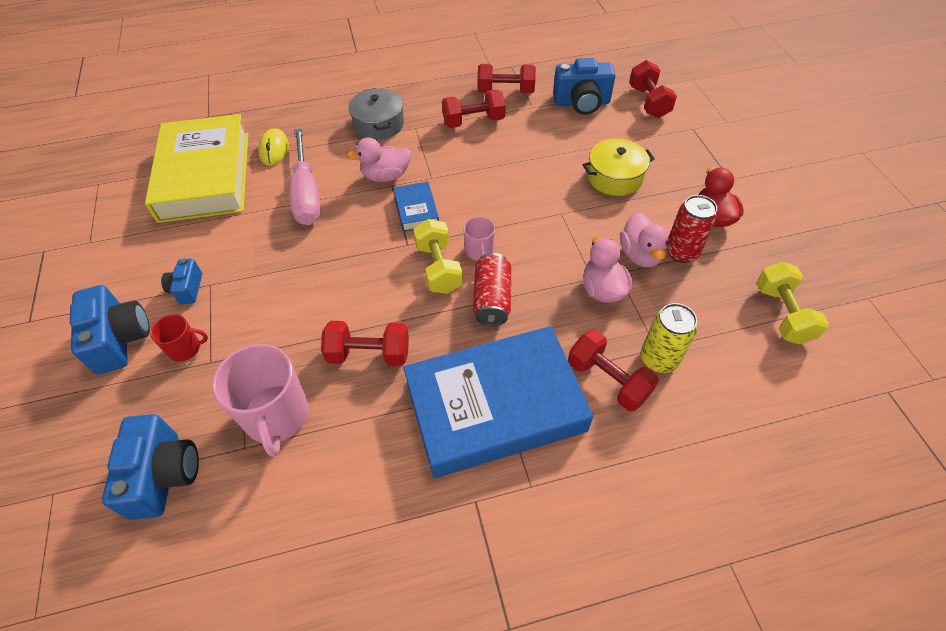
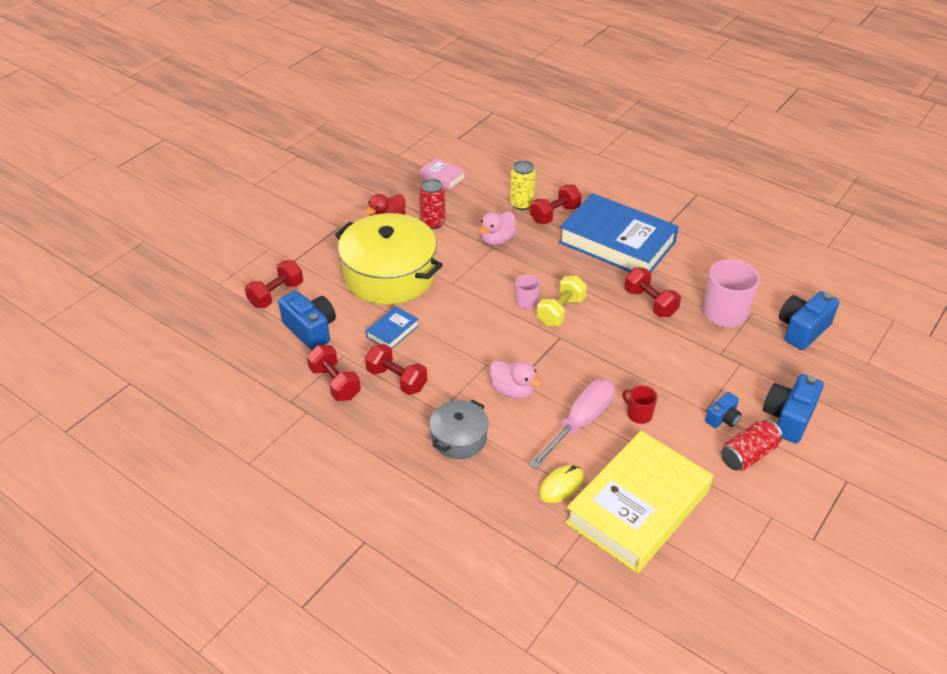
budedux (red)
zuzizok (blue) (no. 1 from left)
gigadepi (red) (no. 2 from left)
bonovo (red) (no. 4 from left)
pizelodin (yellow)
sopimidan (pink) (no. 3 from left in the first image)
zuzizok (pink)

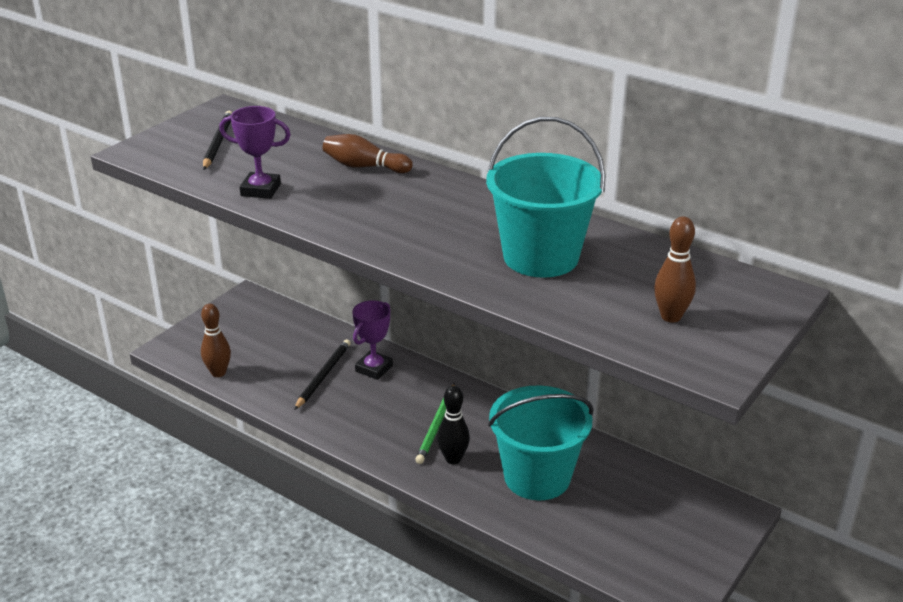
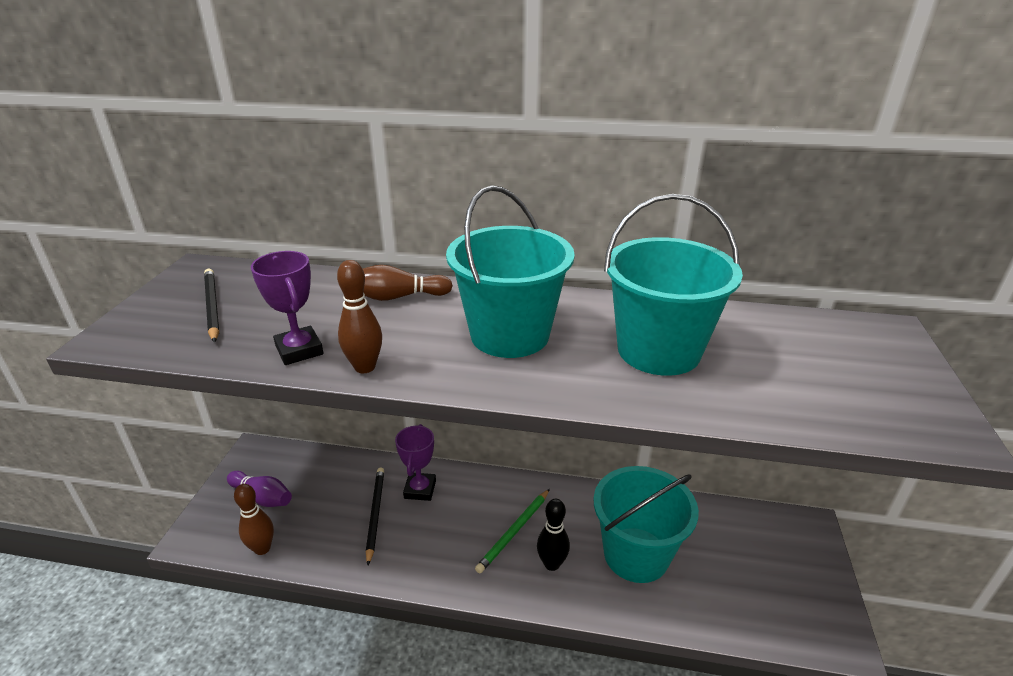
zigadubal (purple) (no. 1 from left)
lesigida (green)
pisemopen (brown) (no. 2 from left)
pisemopen (purple)
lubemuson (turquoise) (no. 1 from left)

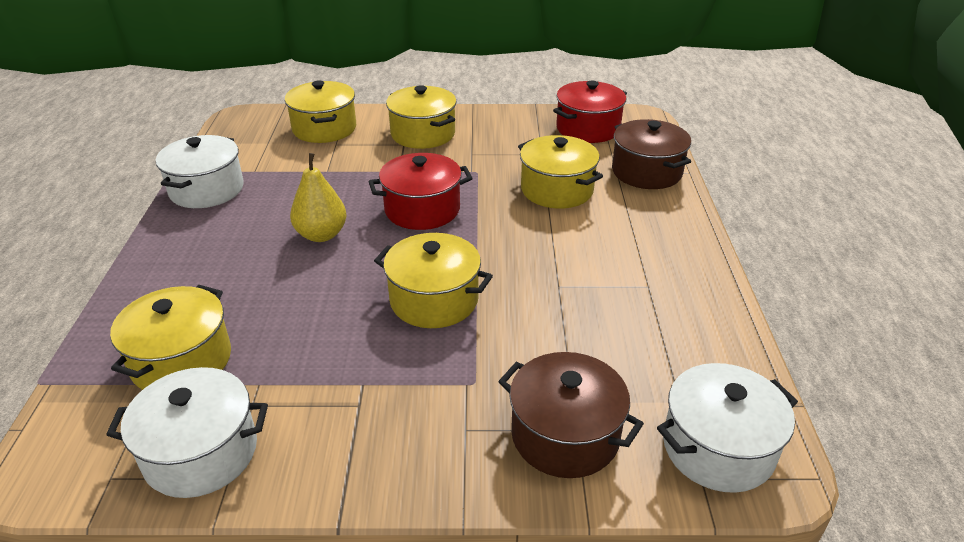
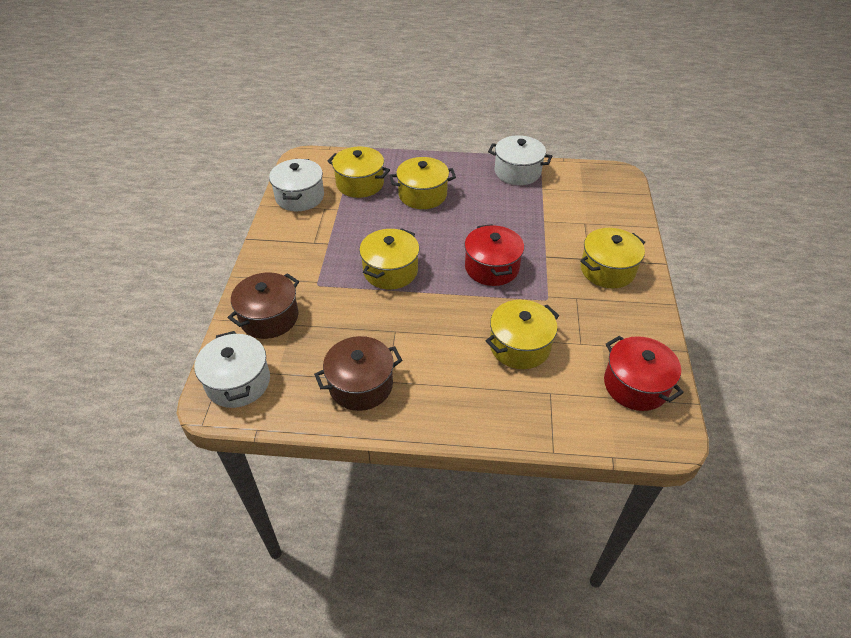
pizelodin (yellow) (no. 3 from left)
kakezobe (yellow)
pizelodin (brown) (no. 2 from left)

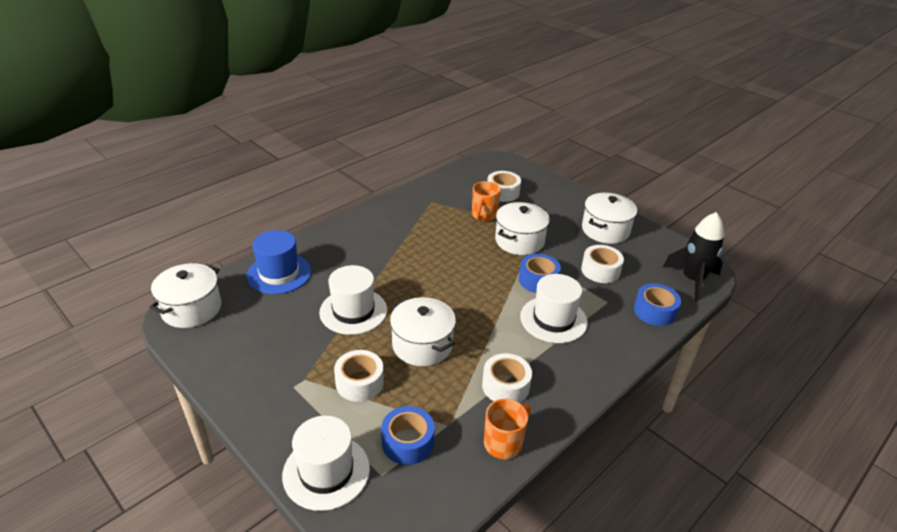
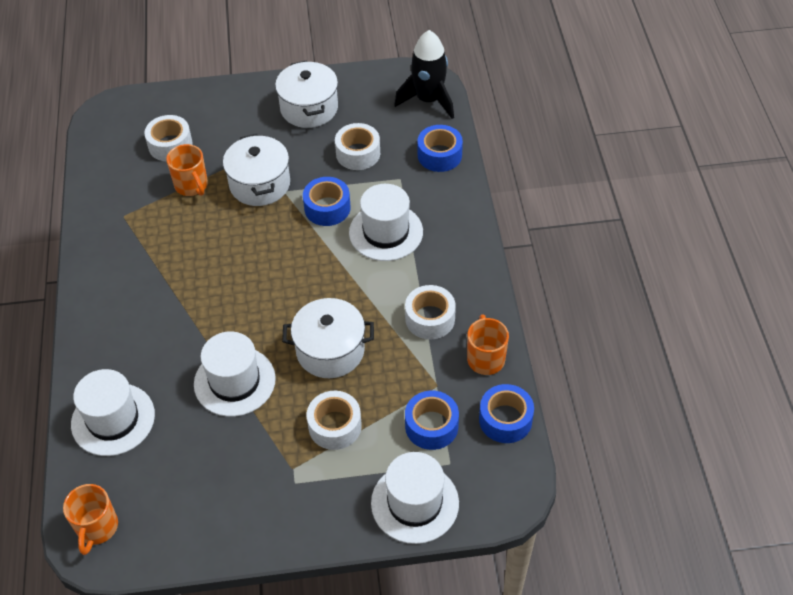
budedux (orange) (no. 1 from left)
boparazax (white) (no. 1 from left)
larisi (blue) (no. 4 from left)

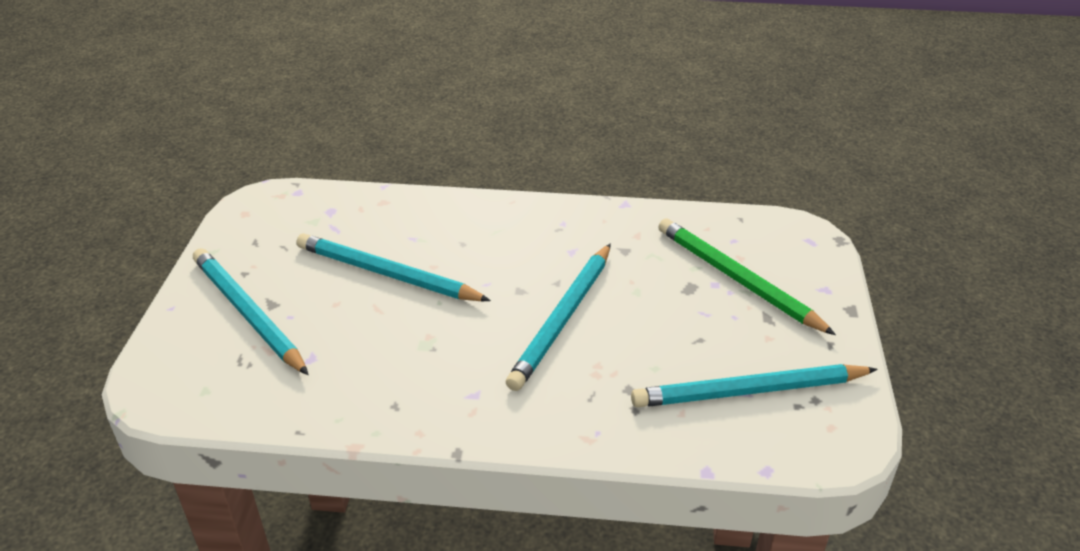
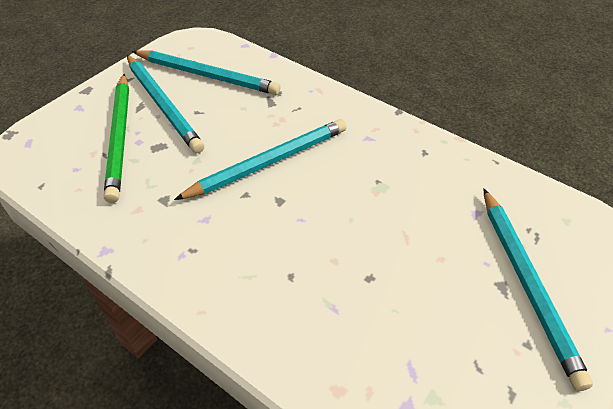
lesigida (turquoise) (no. 1 from left)

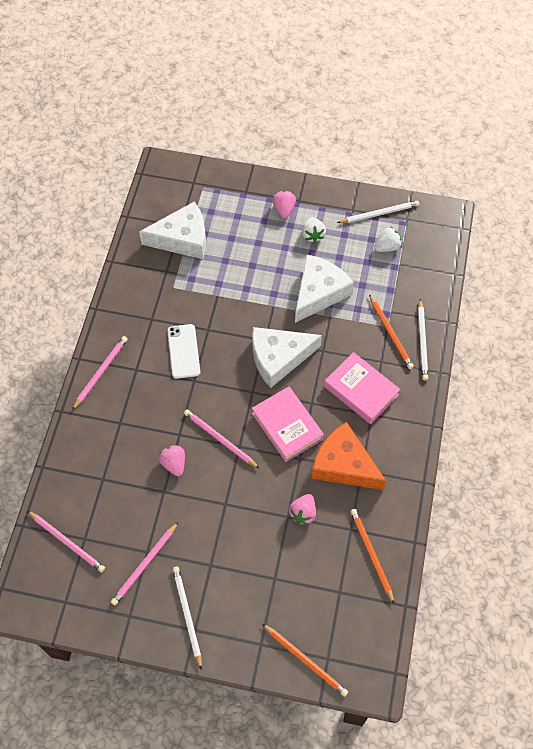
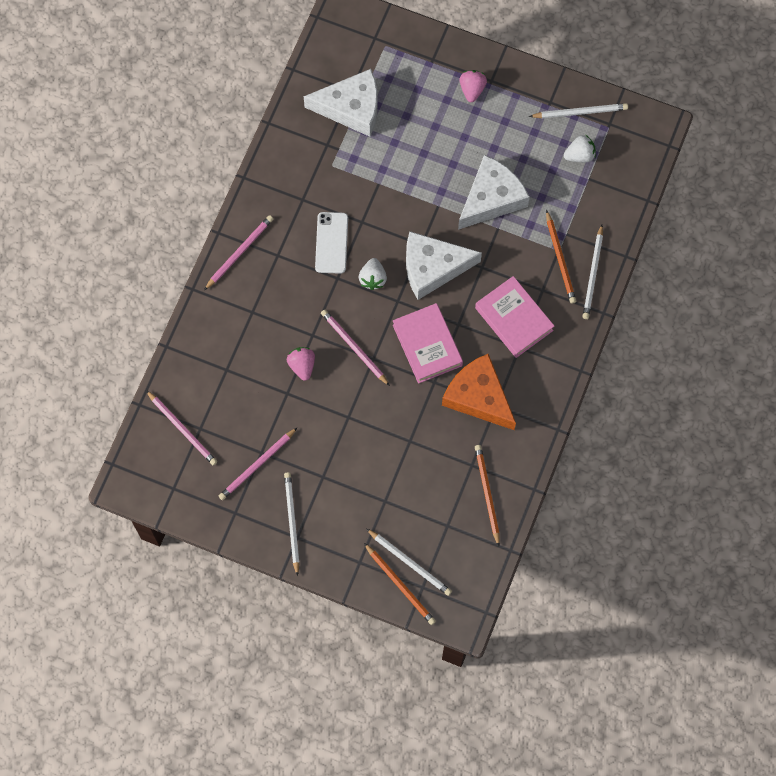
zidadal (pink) (no. 3 from left in the first image)
zidadal (white) (no. 1 from left)
lesigida (white) (no. 2 from left)

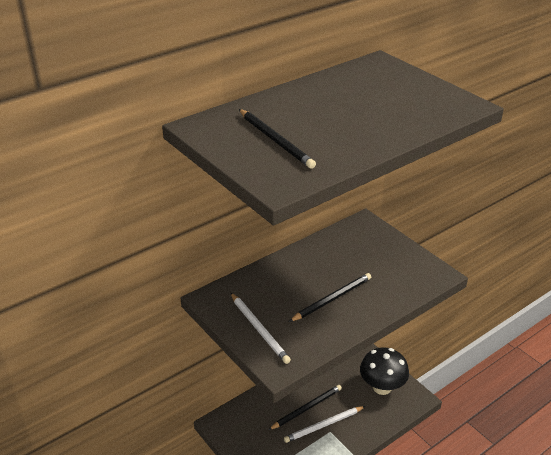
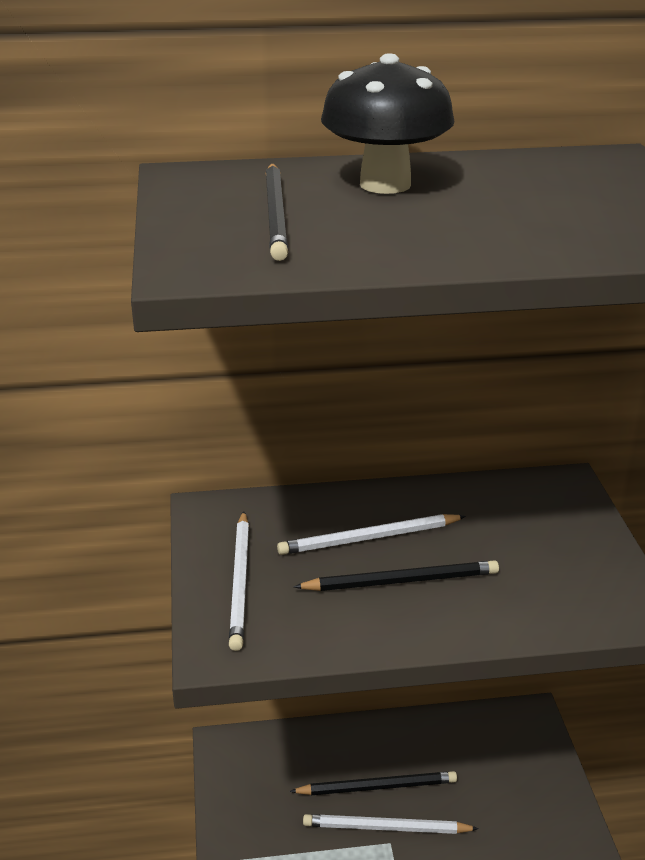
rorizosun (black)
lesigida (white) (no. 2 from left)

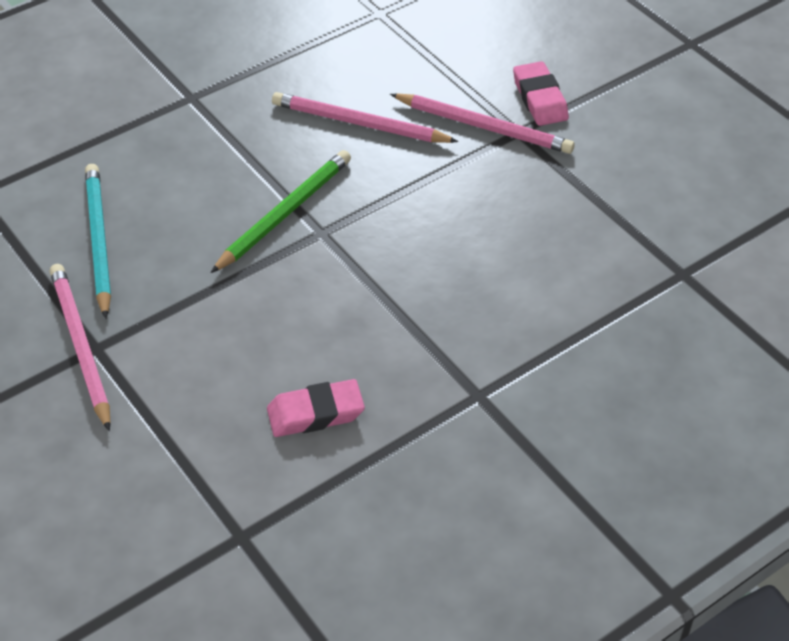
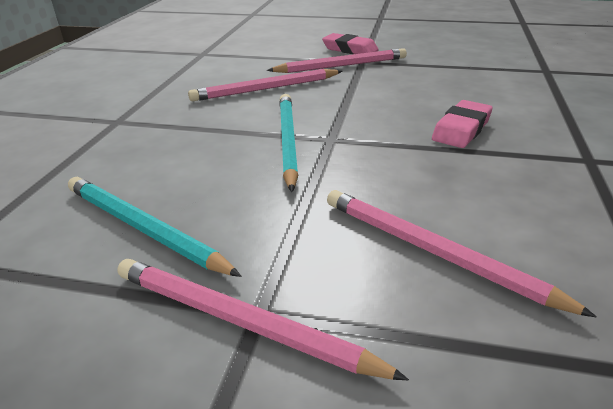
lesigida (turquoise) (no. 2 from left)
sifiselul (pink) (no. 2 from left)
lesigida (pink) (no. 4 from left)

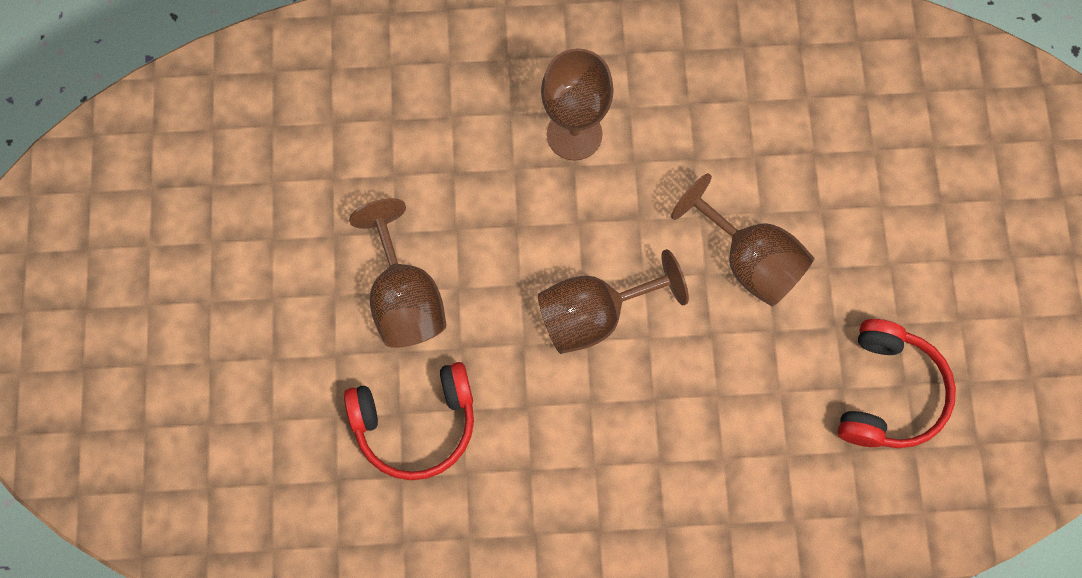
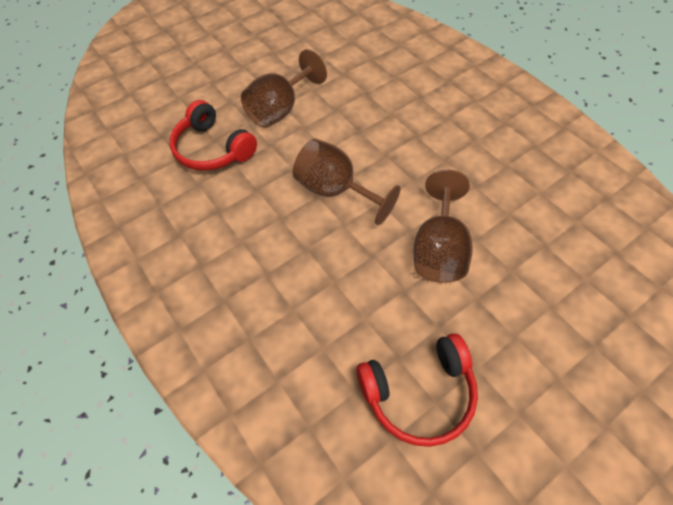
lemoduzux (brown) (no. 2 from left in the first image)

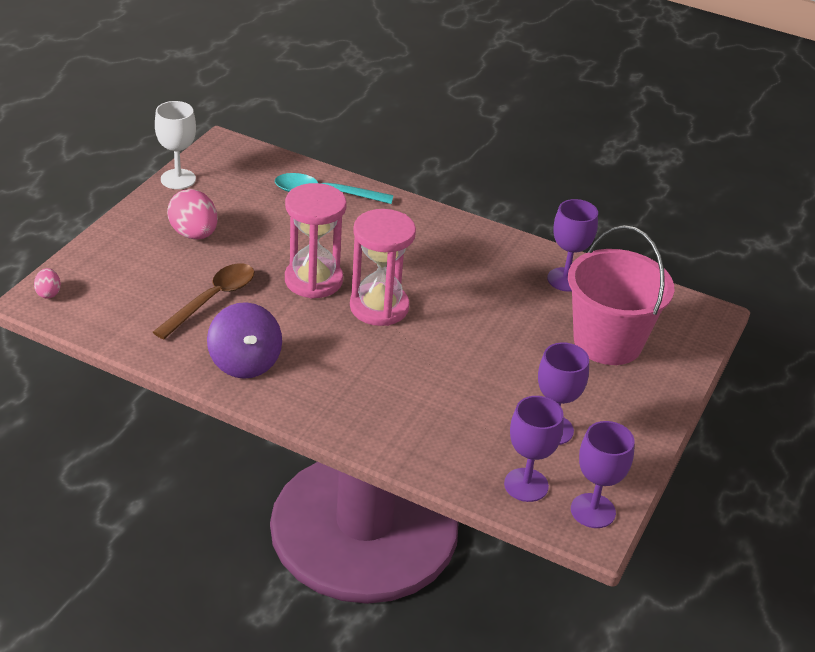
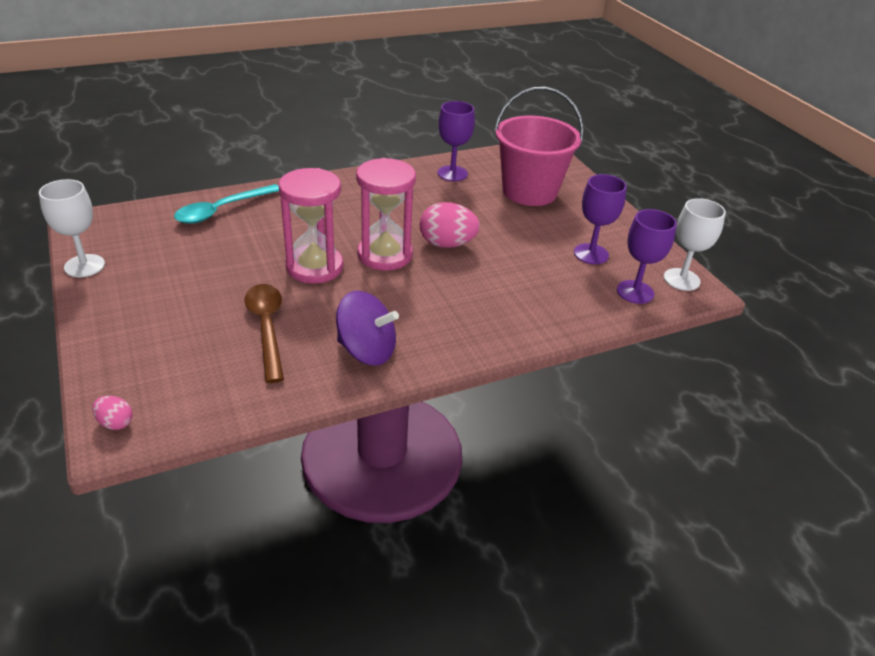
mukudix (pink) (no. 2 from left)
lemoduzux (white) (no. 2 from left)

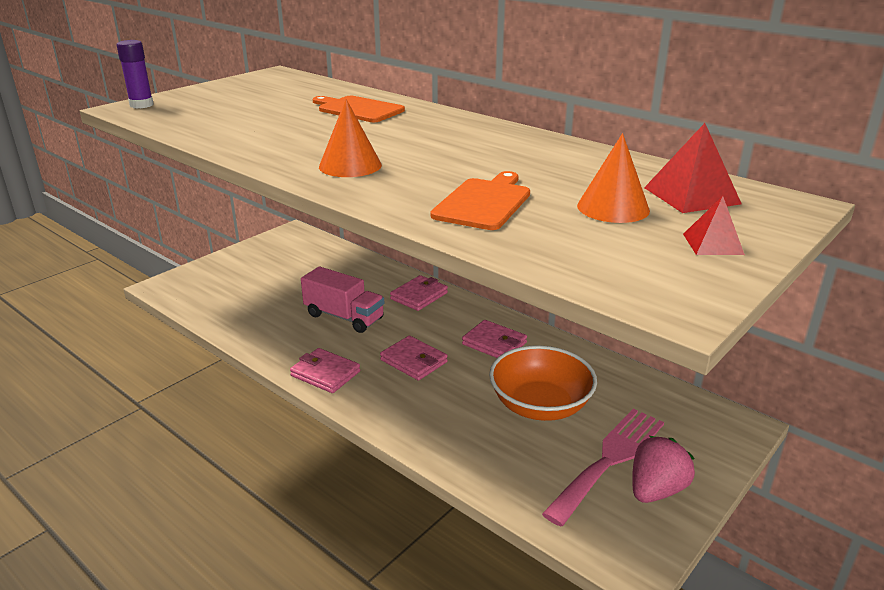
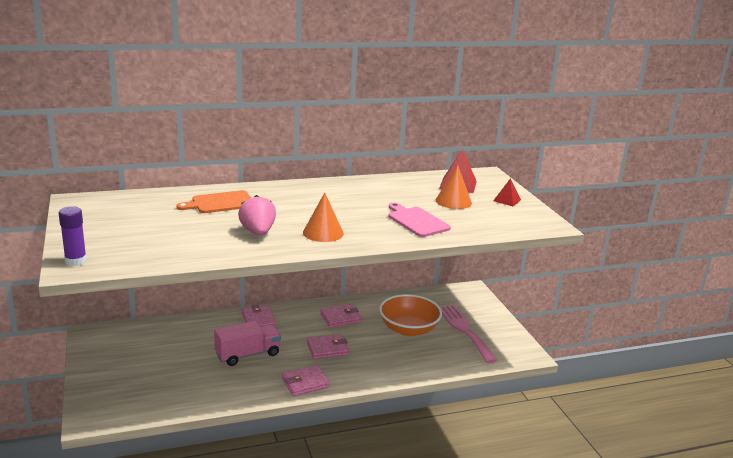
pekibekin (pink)
zidadal (pink)

